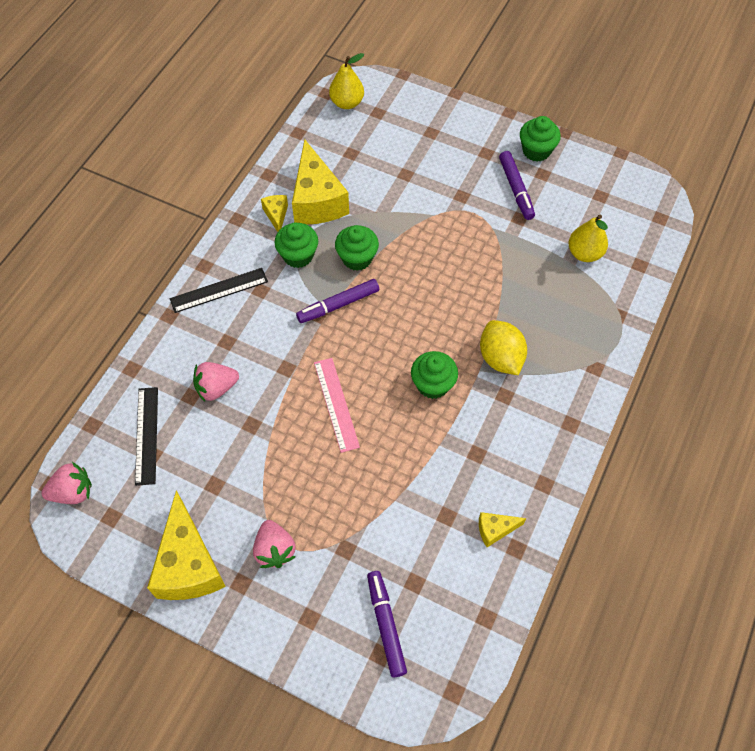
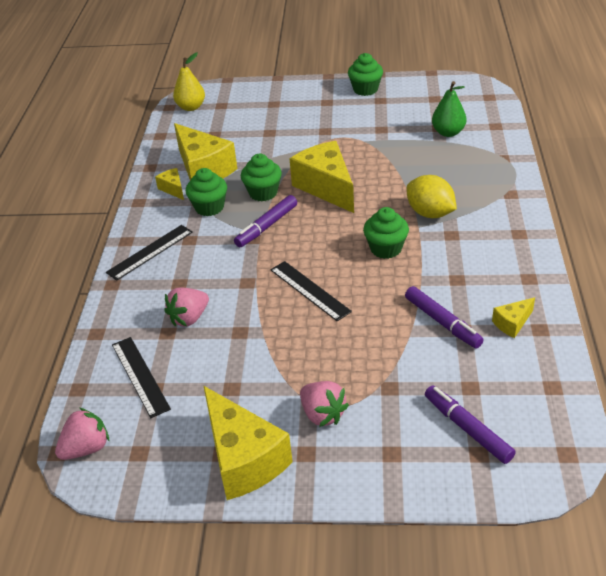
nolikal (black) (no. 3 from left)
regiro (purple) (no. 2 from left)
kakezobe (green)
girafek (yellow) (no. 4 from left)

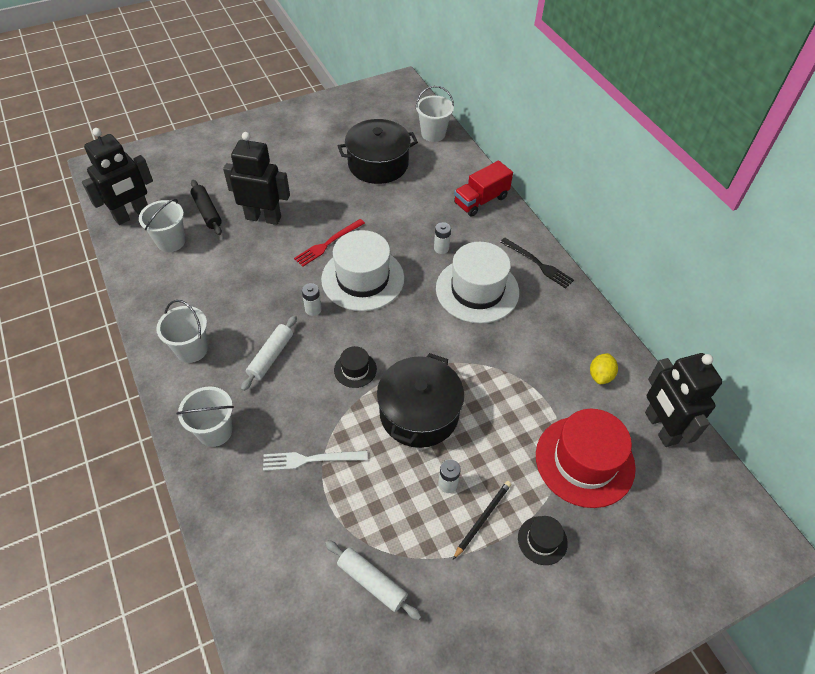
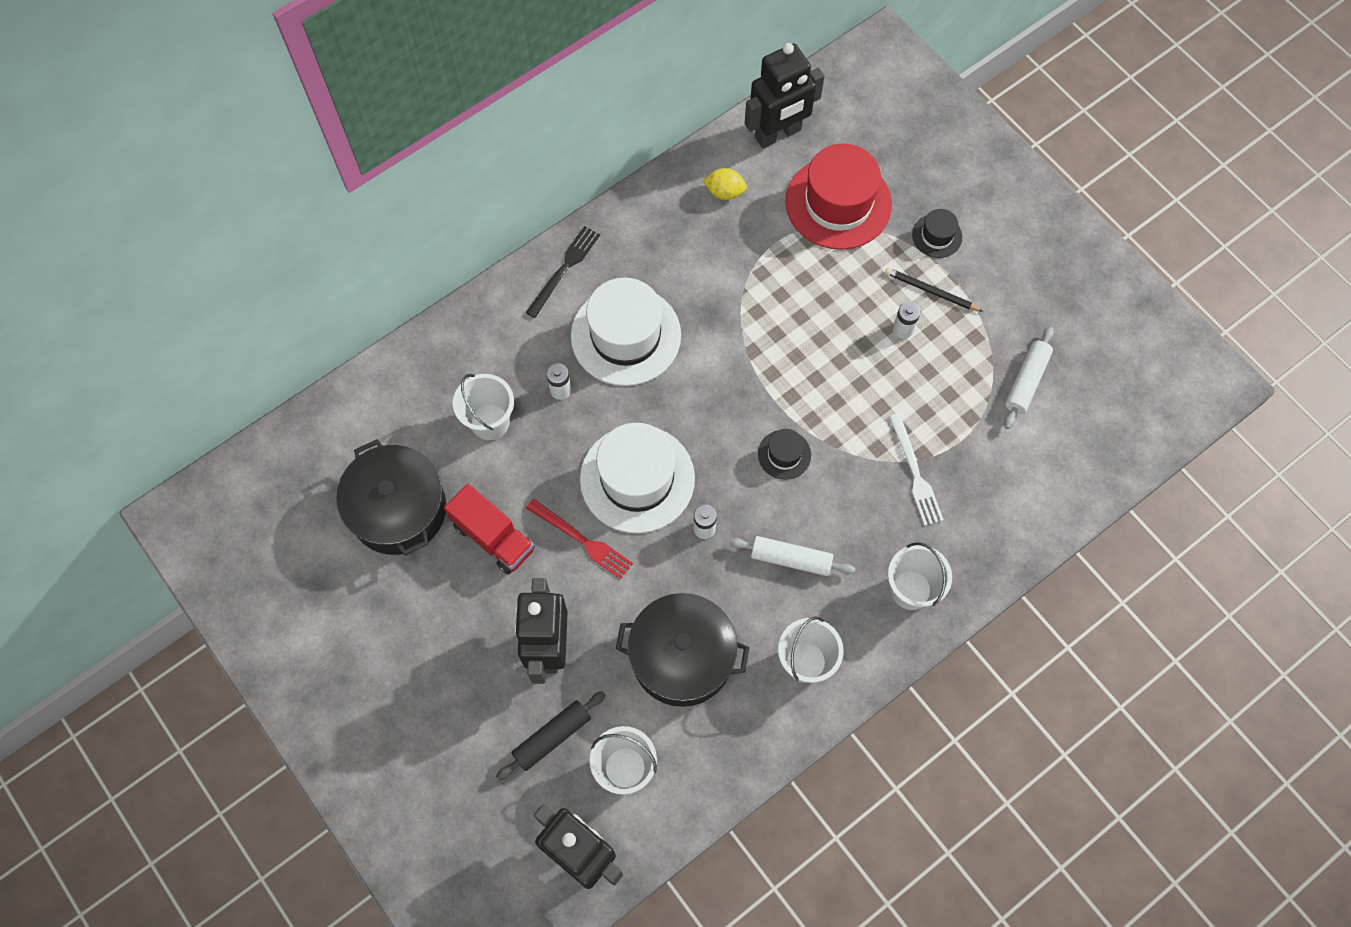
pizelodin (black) (no. 2 from left)
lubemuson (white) (no. 1 from left)
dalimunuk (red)

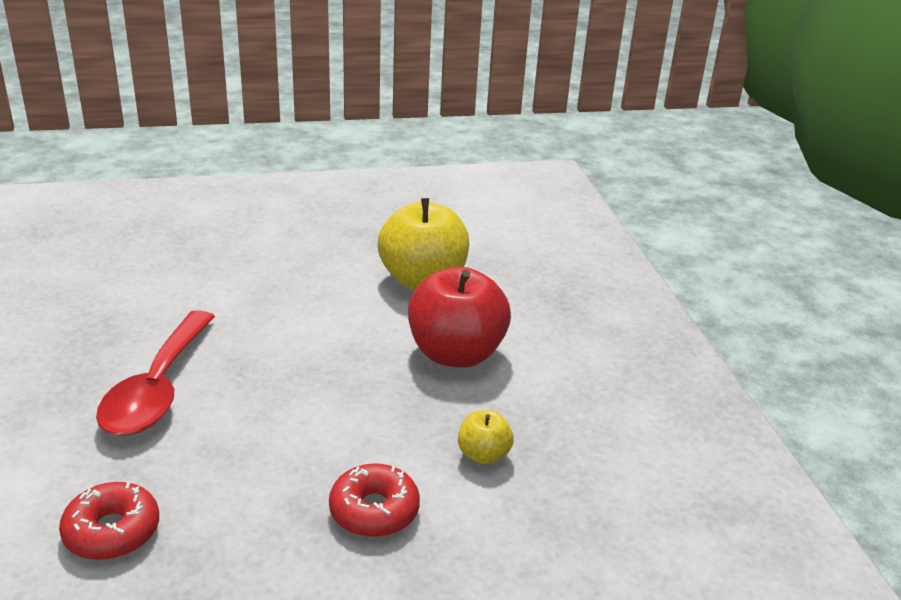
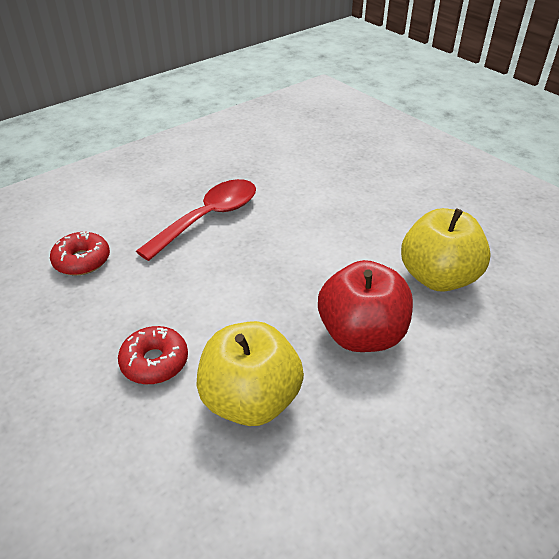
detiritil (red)
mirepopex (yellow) (no. 1 from left)

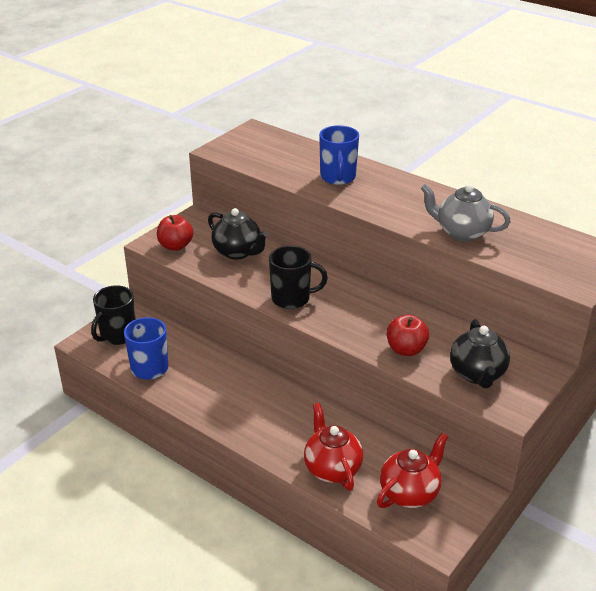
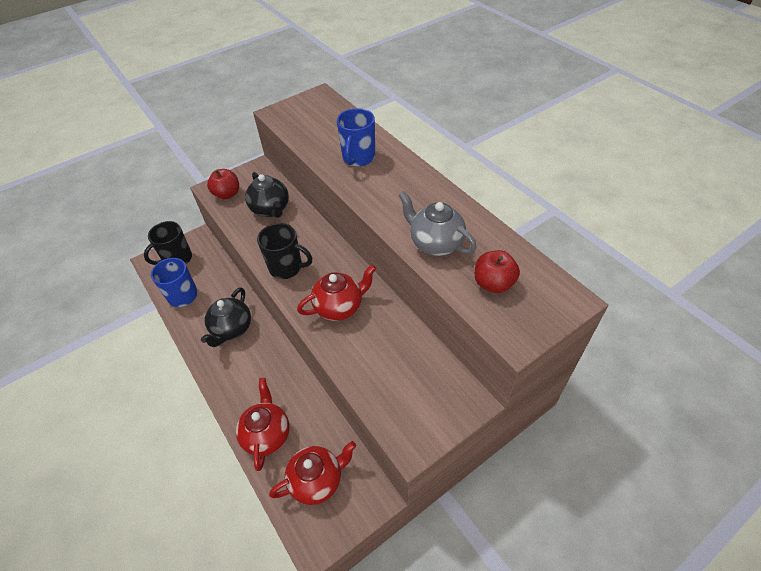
mirepopex (red) (no. 2 from left)
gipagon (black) (no. 1 from left)
gipagon (red) (no. 3 from left)

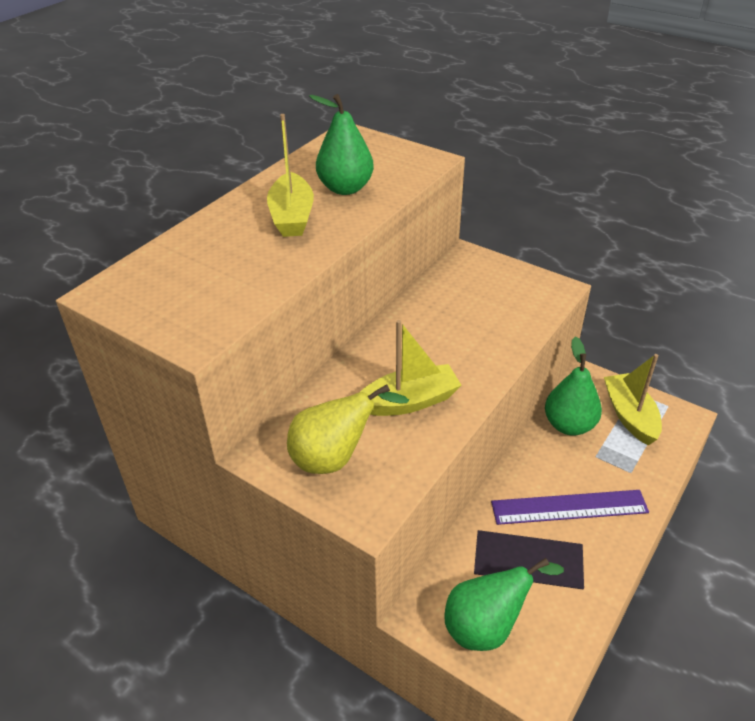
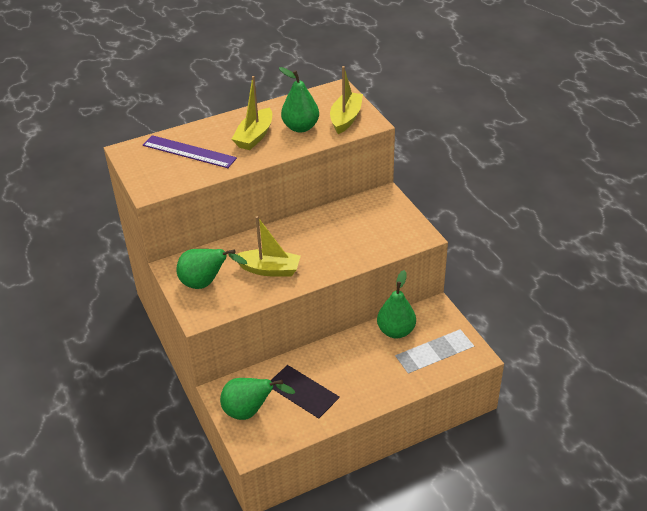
kakezobe (green) (no. 1 from left)
nolikal (purple)
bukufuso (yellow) (no. 3 from left)

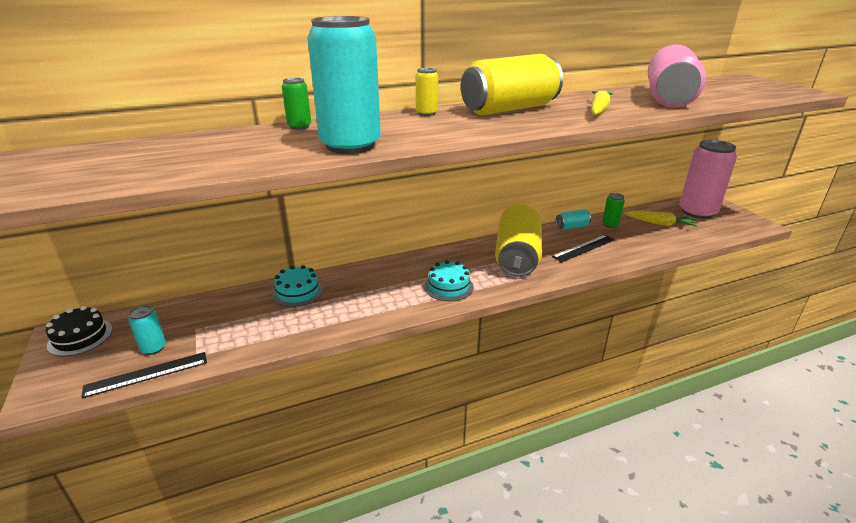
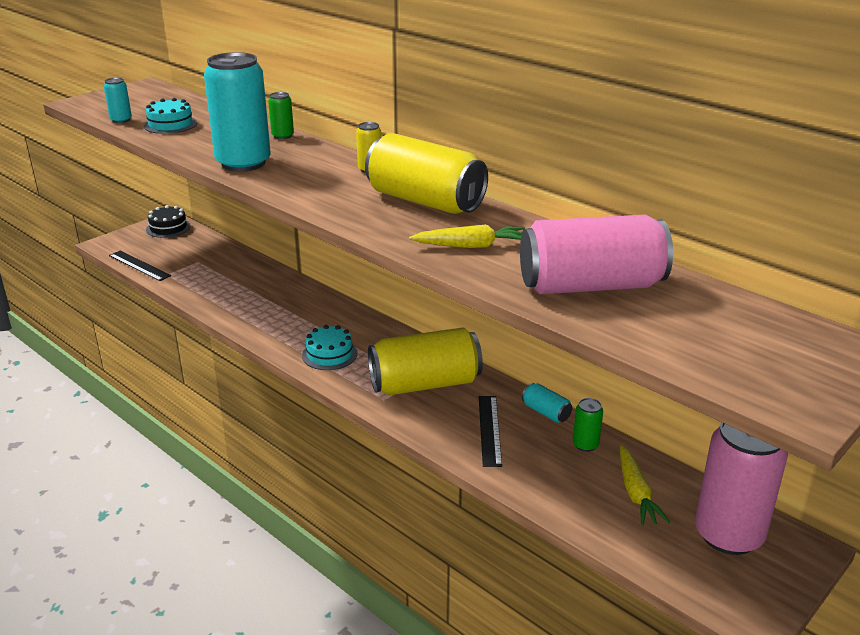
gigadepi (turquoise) (no. 1 from left)
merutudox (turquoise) (no. 1 from left)
nolikal (black) (no. 2 from left)

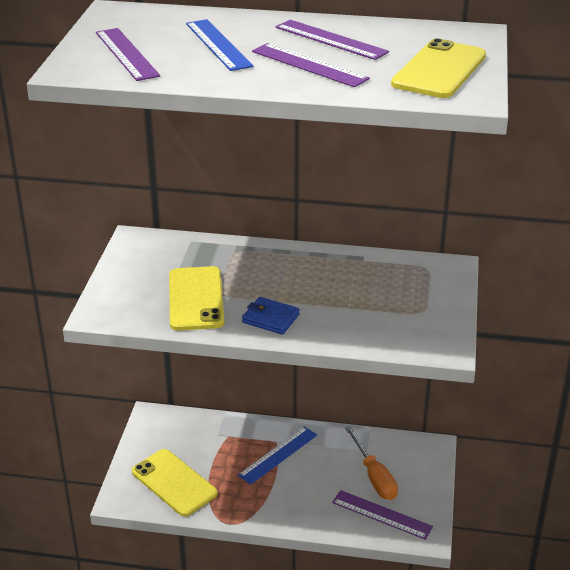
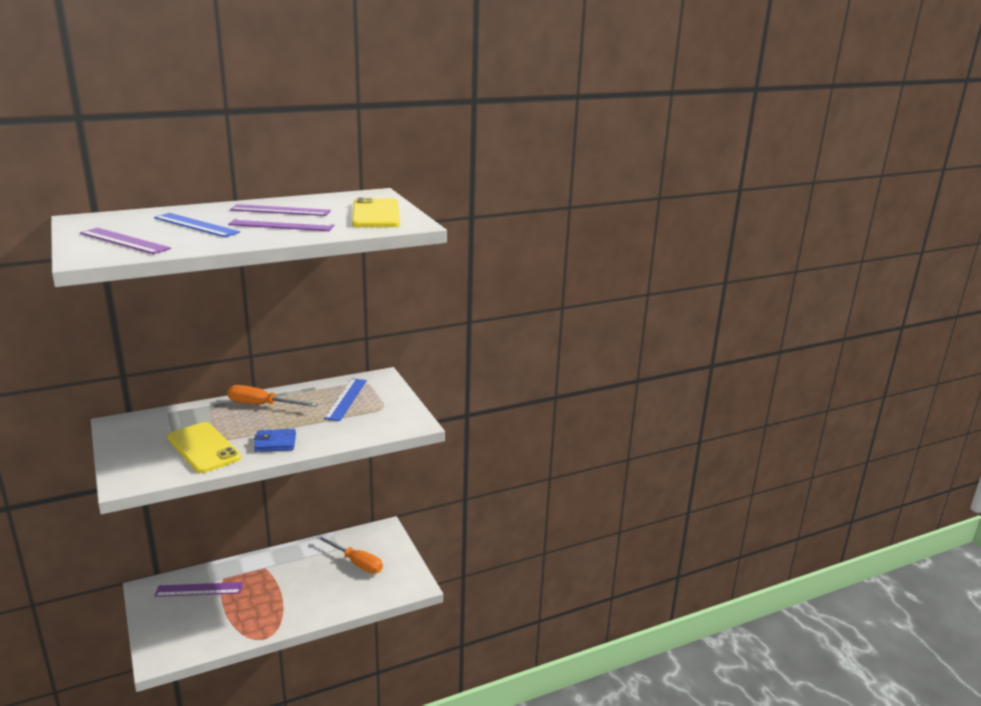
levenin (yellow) (no. 1 from left in the first image)
nolikal (blue) (no. 2 from left)
nolikal (purple) (no. 2 from left)
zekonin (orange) (no. 1 from left)

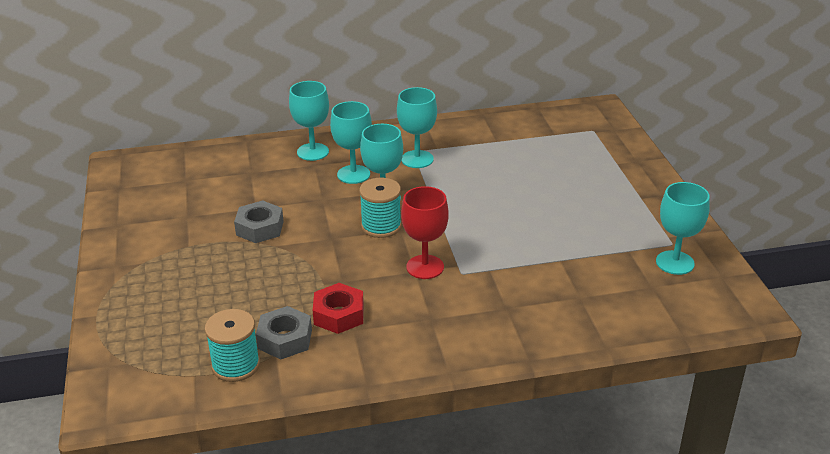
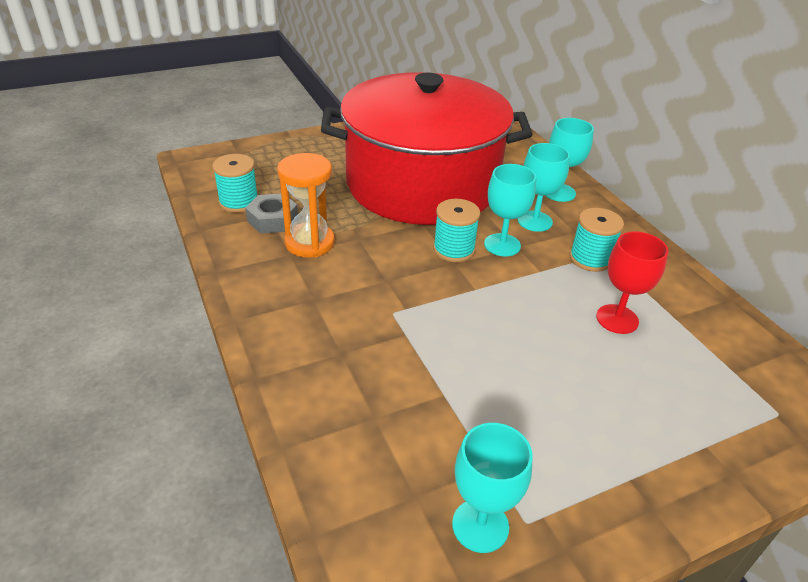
pizelodin (red)
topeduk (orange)
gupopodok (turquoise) (no. 3 from left)
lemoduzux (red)

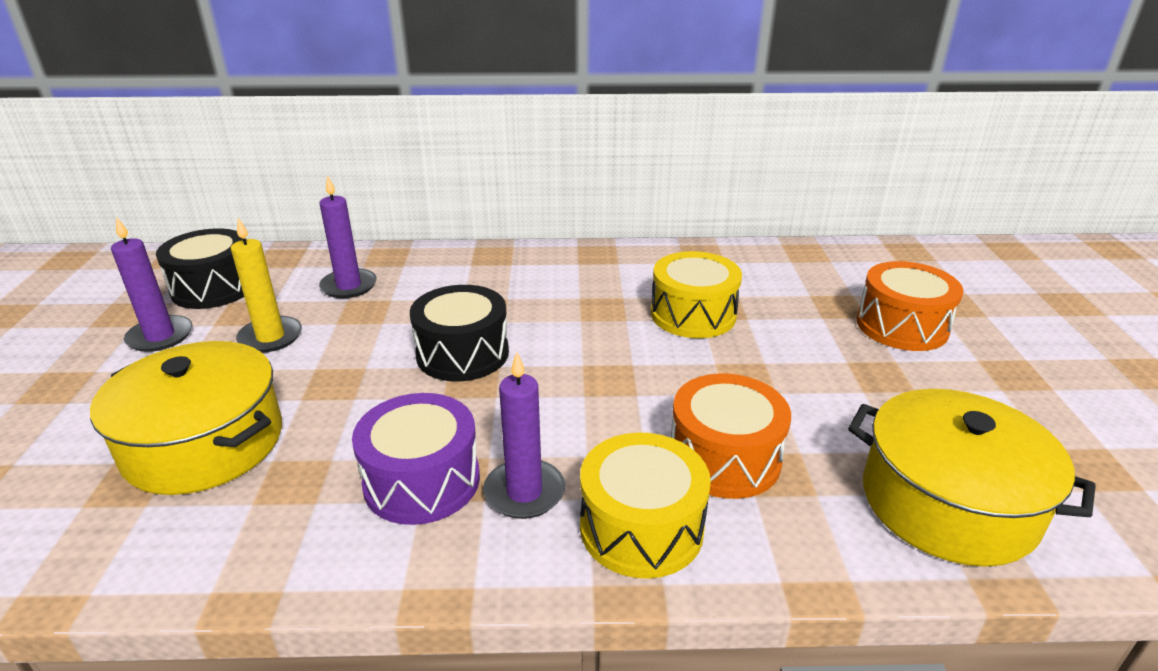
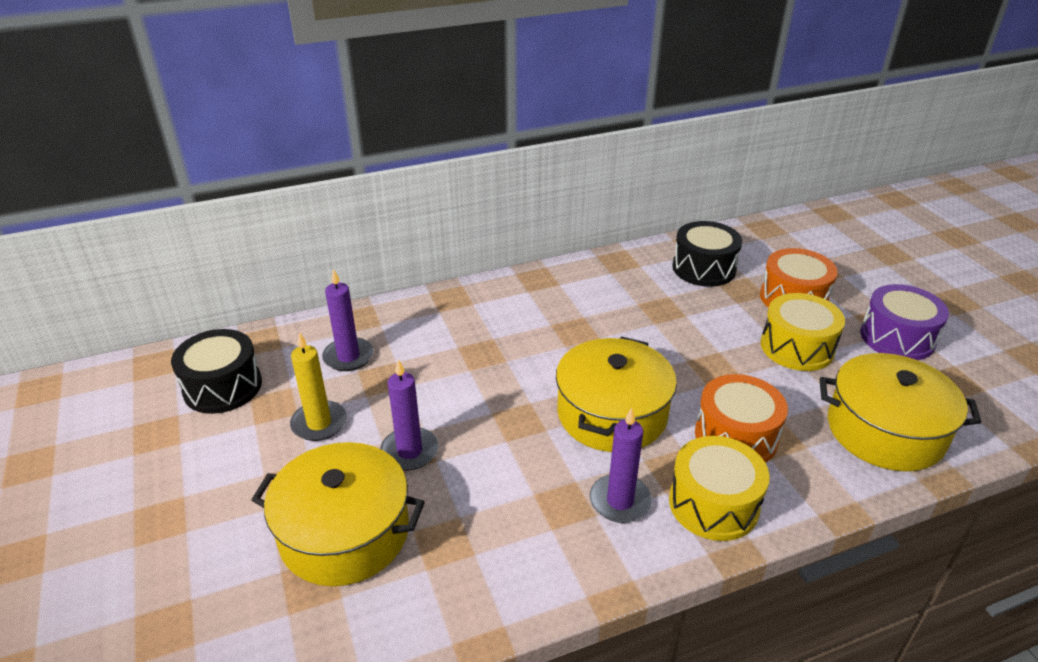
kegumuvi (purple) (no. 2 from left)
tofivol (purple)
tofivol (black) (no. 2 from left)
tofivol (yellow) (no. 2 from left)
pizelodin (yellow) (no. 2 from left)

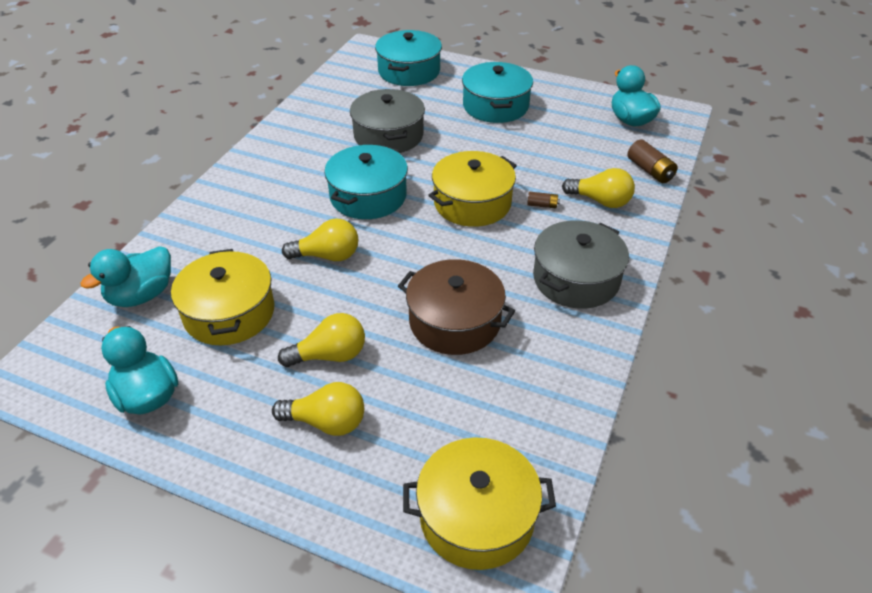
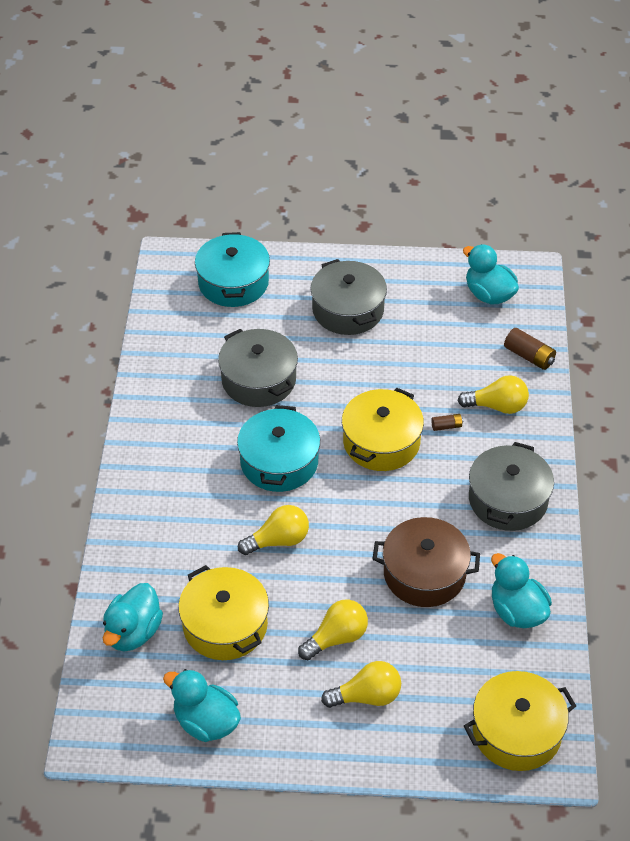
pizelodin (grey) (no. 2 from left)
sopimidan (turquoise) (no. 4 from left)

